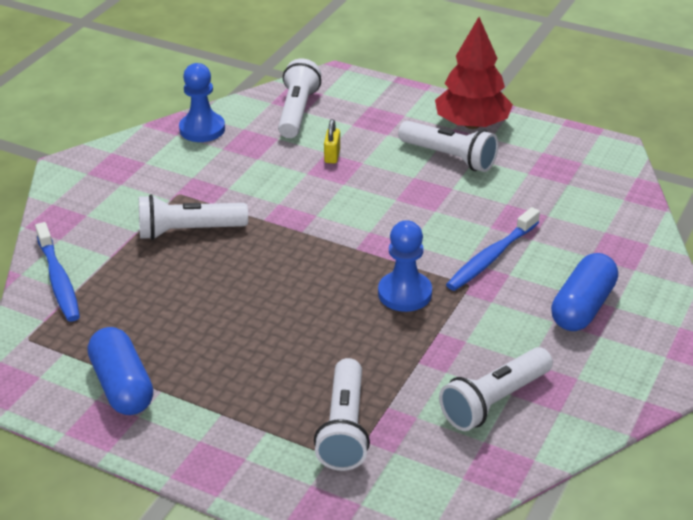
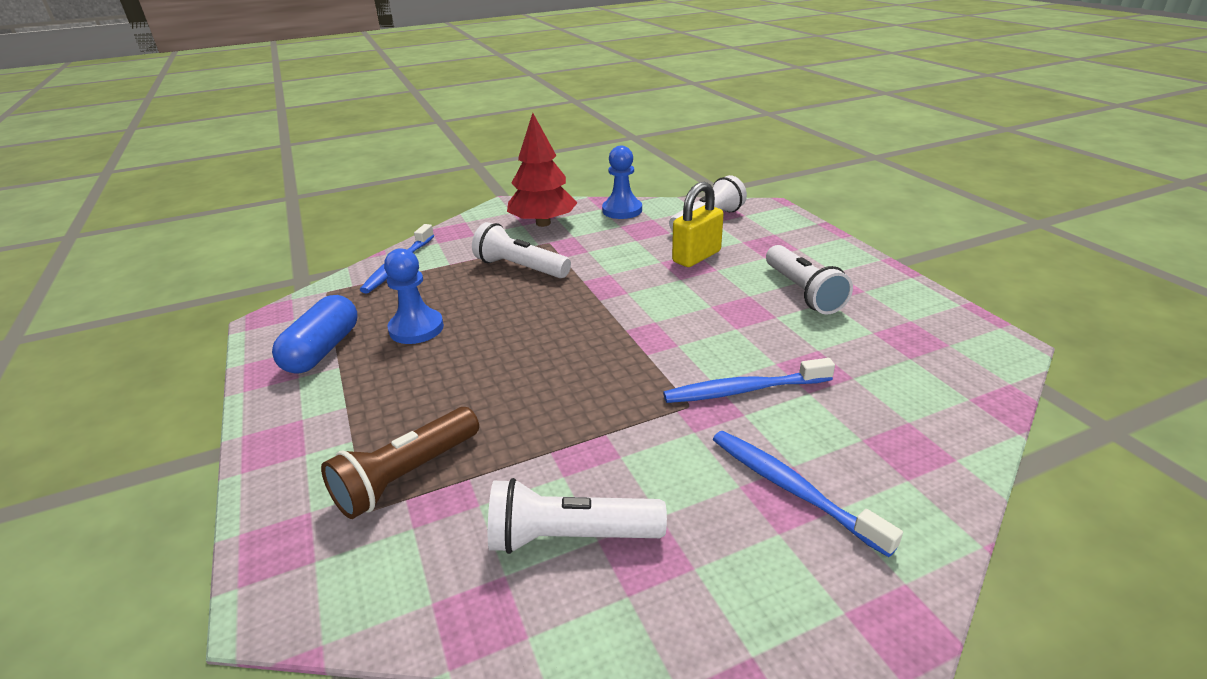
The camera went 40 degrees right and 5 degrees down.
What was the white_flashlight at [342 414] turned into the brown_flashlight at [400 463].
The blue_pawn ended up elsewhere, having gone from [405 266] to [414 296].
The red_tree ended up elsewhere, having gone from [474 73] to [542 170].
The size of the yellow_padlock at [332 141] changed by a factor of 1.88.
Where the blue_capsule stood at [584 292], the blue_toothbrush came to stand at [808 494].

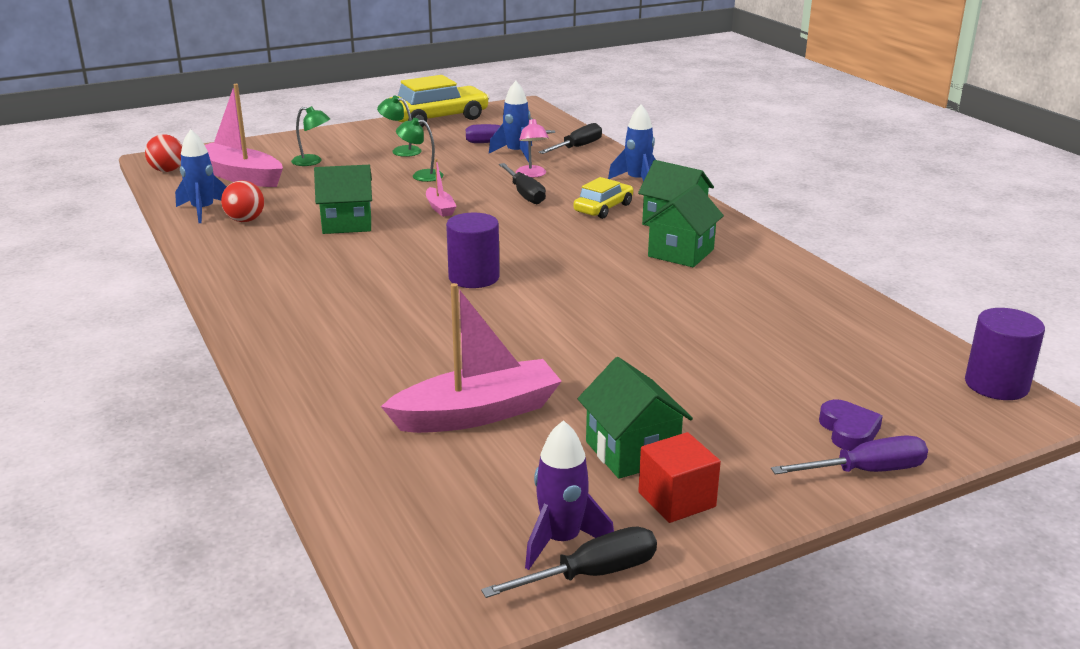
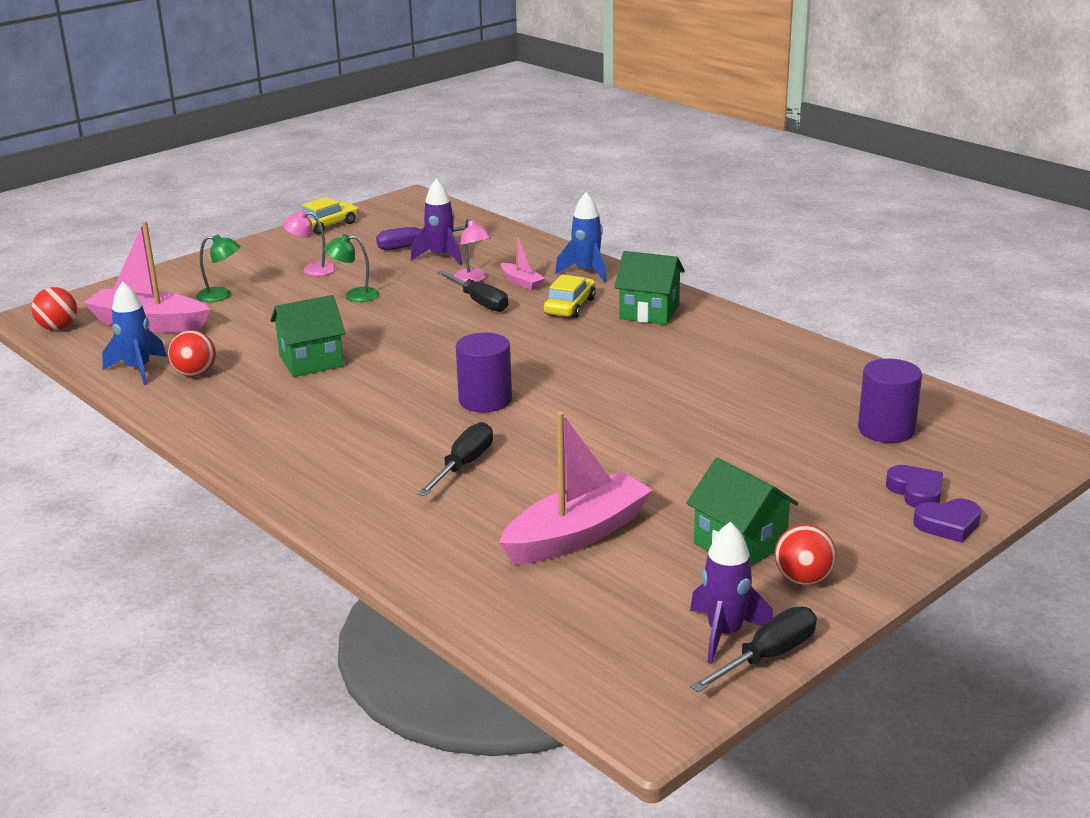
The camera went 15 degrees left and 0 degrees up.
What was the green_lamp at [399 126] turned into the pink_lamp at [309 243].
The size of the yellow_car at [440 101] changed by a factor of 0.58.
What was the blue_rocket at [510 121] turned into the purple_rocket at [436 222].
The black_screwdriver ended up elsewhere, having gone from [570 138] to [455 459].
The pink_boat ended up elsewhere, having gone from [441 188] to [523 261].
Where the red_cube stood at [679 477], the red_ball came to stand at [805 554].
The purple_cylinder ended up elsewhere, having gone from [1005 354] to [890 401].
Where the purple_screwdriver stood at [849 455], the purple_heart came to stand at [947 521].
The second view lost the green_house at [683 225].

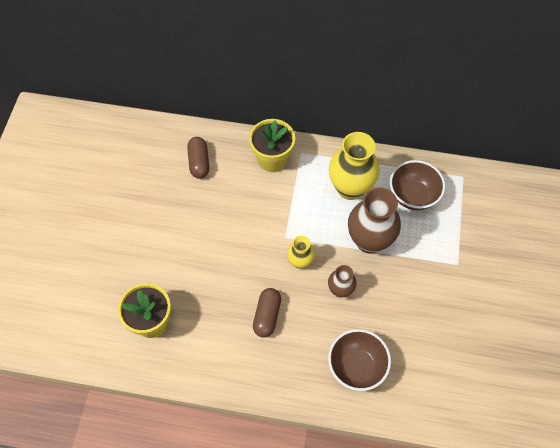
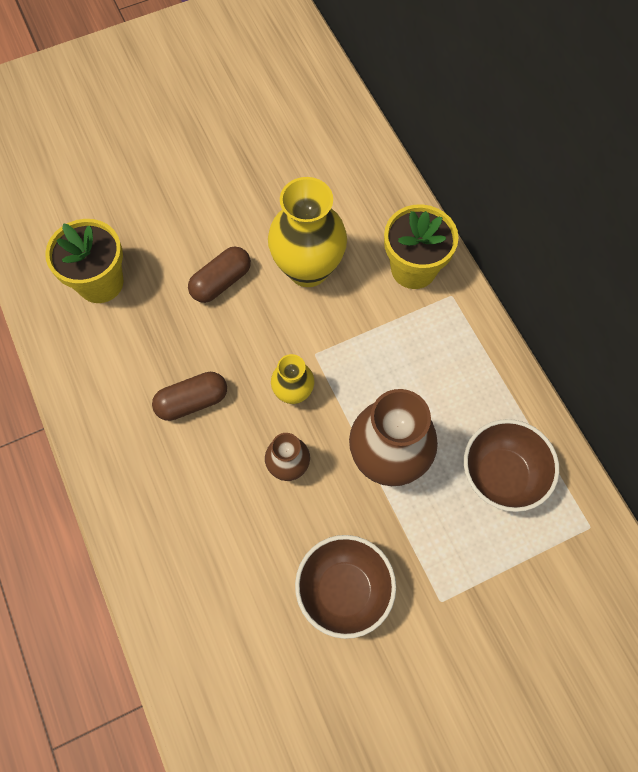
The camera went 55 degrees right and 5 degrees up.
The brown_capsule ended up elsewhere, having gone from [198 158] to [219 274].
The yellow_vase ended up elsewhere, having gone from [354 166] to [307 232].
The brown_bowl ended up elsewhere, having gone from [359 360] to [345 587].

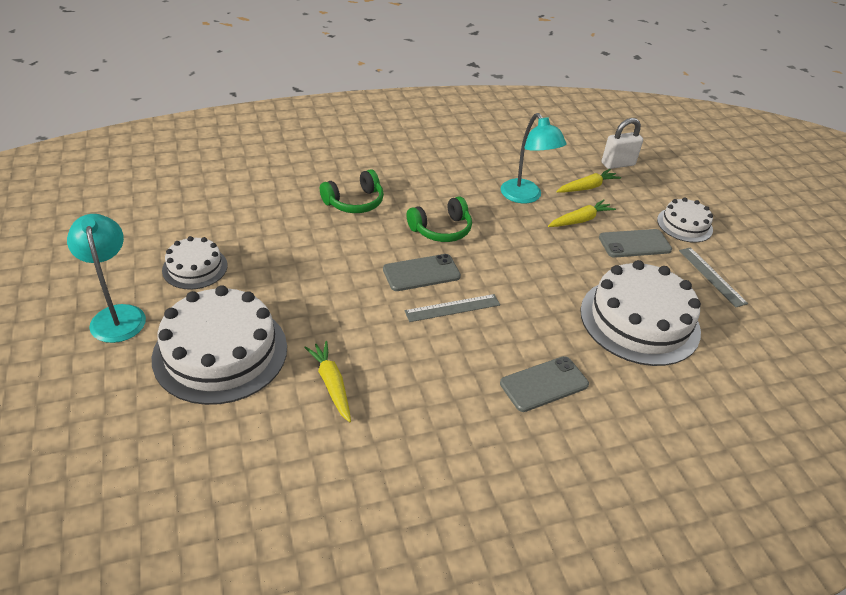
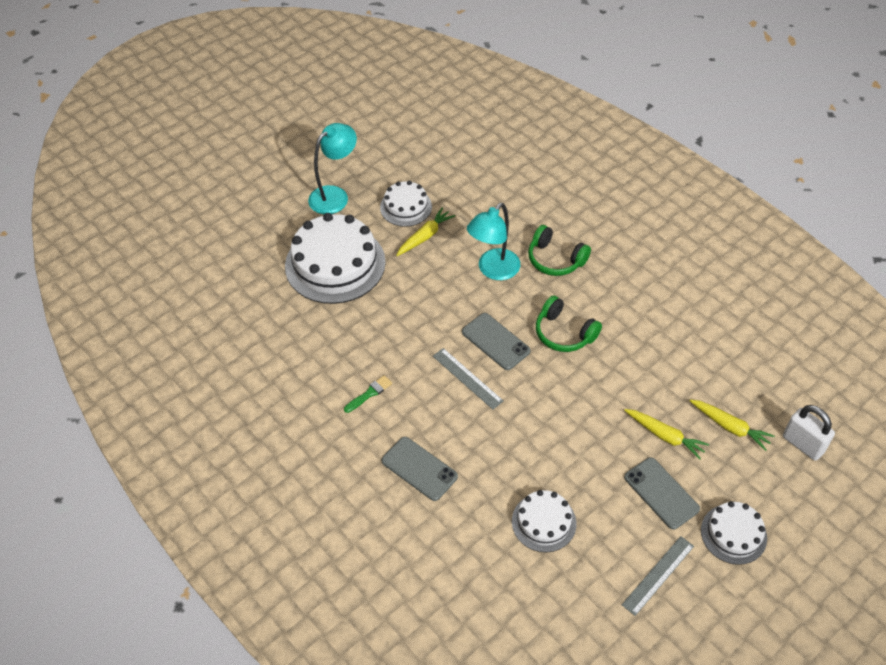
The camera went 70 degrees right and 10 degrees up.
The second view gained the green_brush at [368 394].
The yellow_carrot ended up elsewhere, having gone from [327 381] to [425 231].
The turquoise_lamp ended up elsewhere, having gone from [534 158] to [493 241].
The size of the white_cake at [640 313] changed by a factor of 0.54.

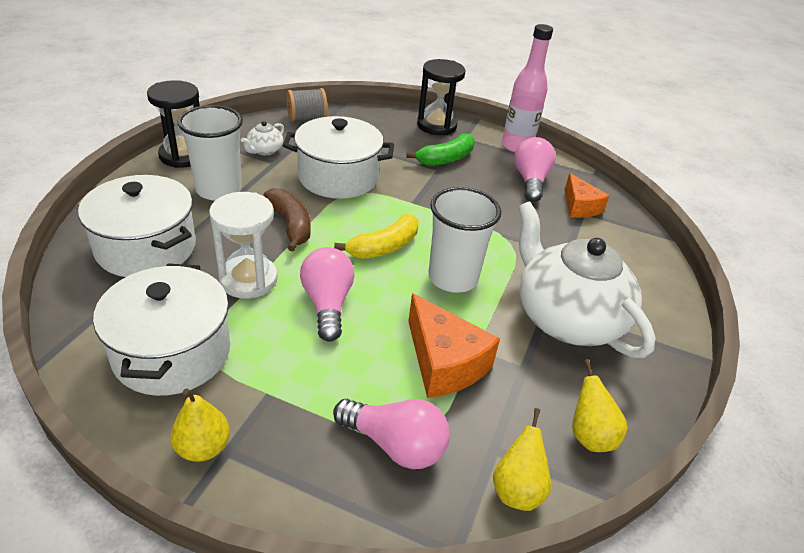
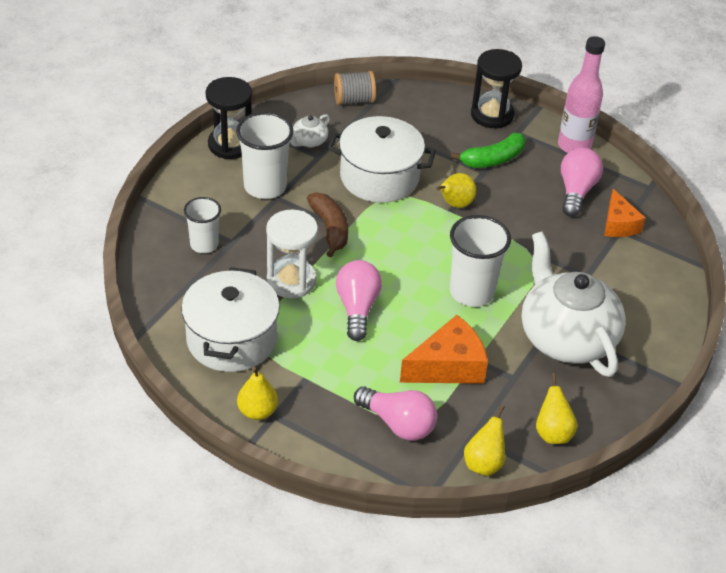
The camera went 10 degrees right and 5 degrees up.
Where the white_pot stood at [137 226], the white_cup came to stand at [202 225].
The orange_cheese at [454 345] ended up facing another way, 90 degrees counterclockwise from before.
The second view gained the yellow_pear at [456 190].
The second view lost the yellow_banana at [376 236].

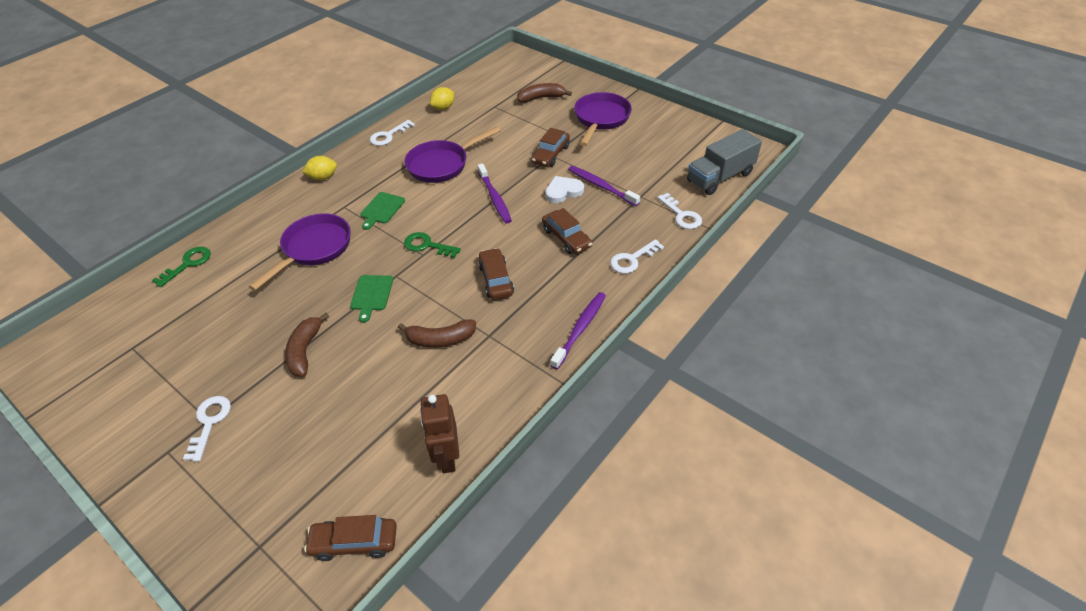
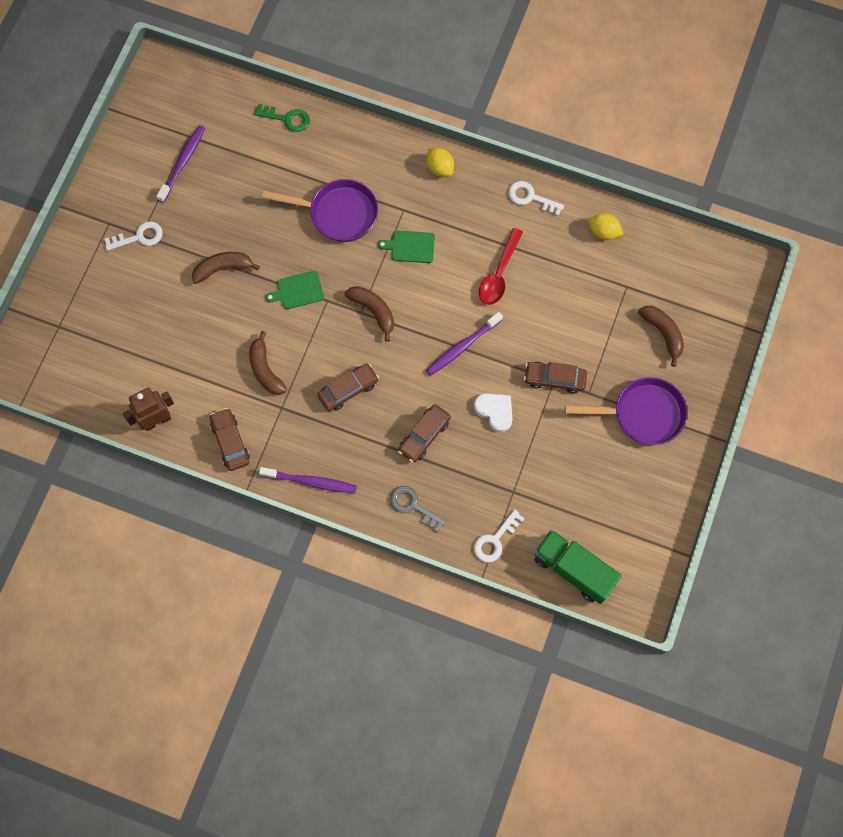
The camera went 70 degrees right and 25 degrees up.
The purple_toothbrush ended up elsewhere, having gone from [604 186] to [180 164].
The brown_car ended up elsewhere, having gone from [350 538] to [230 439].
Where the green_key stood at [432 245], the brown_banana came to stand at [369 314].
What was the white_key at [637 256] turned into the grey_key at [418 509].
Where the purple_pan stood at [453 154], the red_spoon came to stand at [501 266].
What was the grey_truck at [724 162] turned into the green_truck at [578 566].

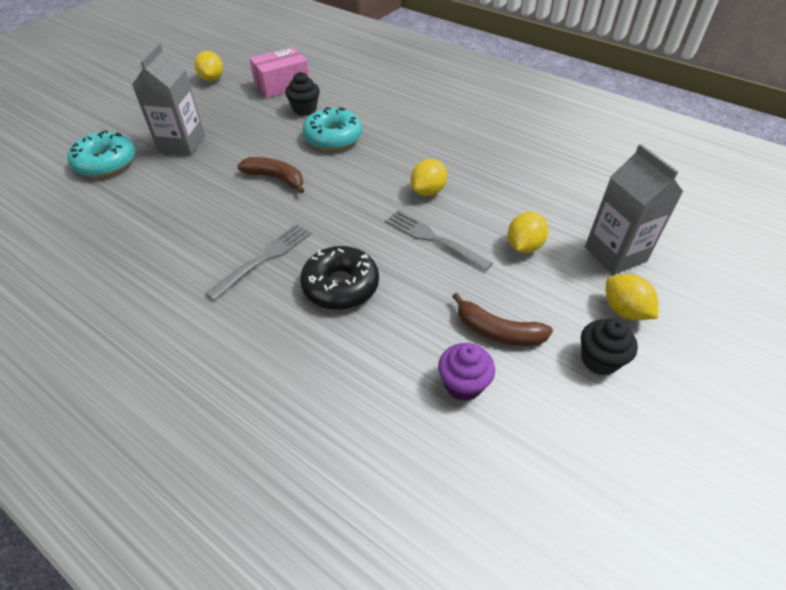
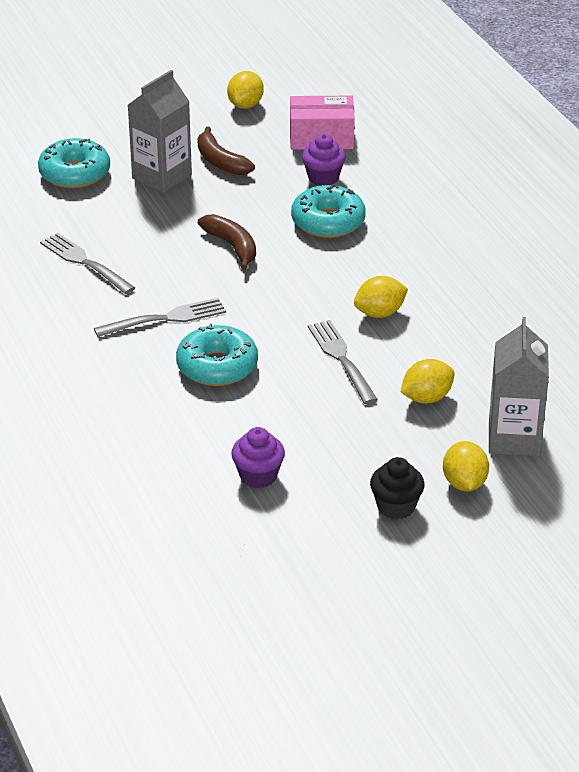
The camera went 30 degrees right and 10 degrees down.
The second view gained the grey_fork at [87 263].
What was the black_donut at [339 278] turned into the turquoise_donut at [217 355].
The brown_banana ended up elsewhere, having gone from [502 319] to [226 151].
What was the black_cupcake at [302 94] turned into the purple_cupcake at [324 160].

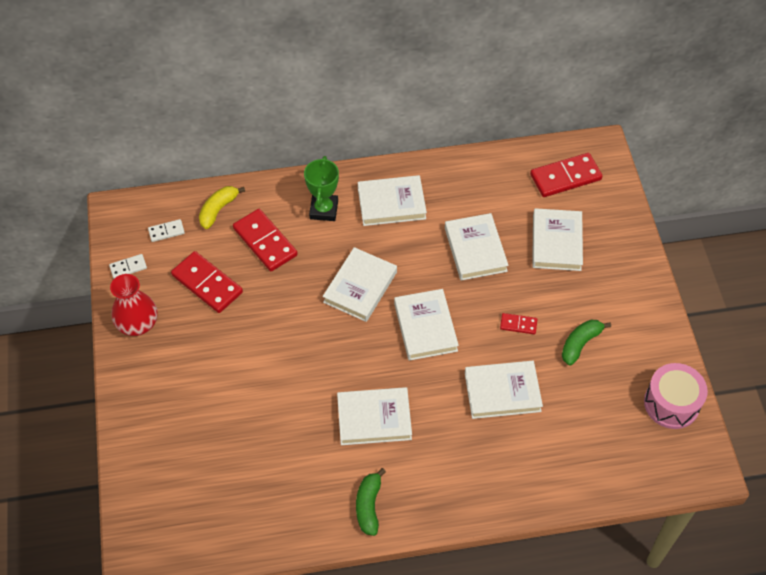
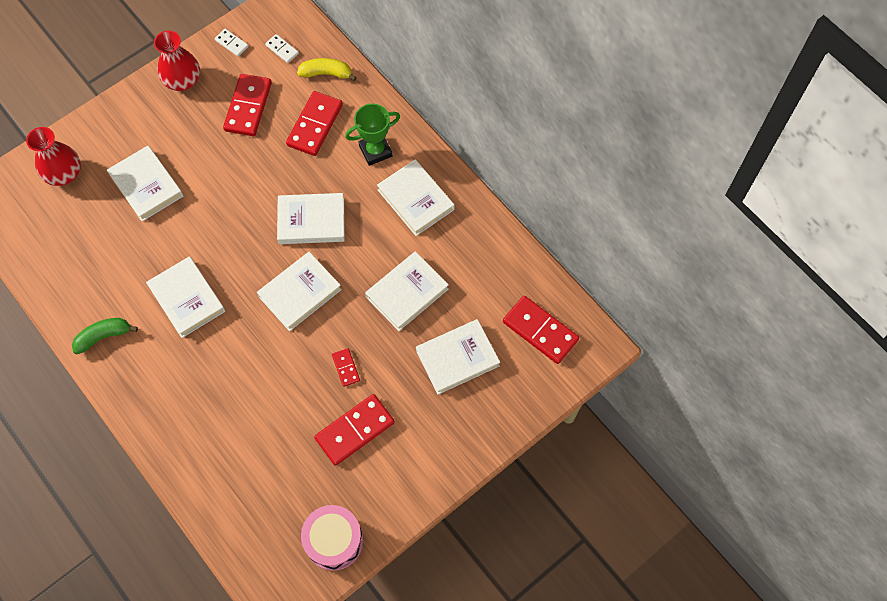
The camera went 60 degrees right and 10 degrees up.
The second view gained the red_vase at [53 156].
The white_book ended up elsewhere, having gone from [504 390] to [145 184].
Where the green_banana stood at [586 342], the red_domino came to stand at [354 430].

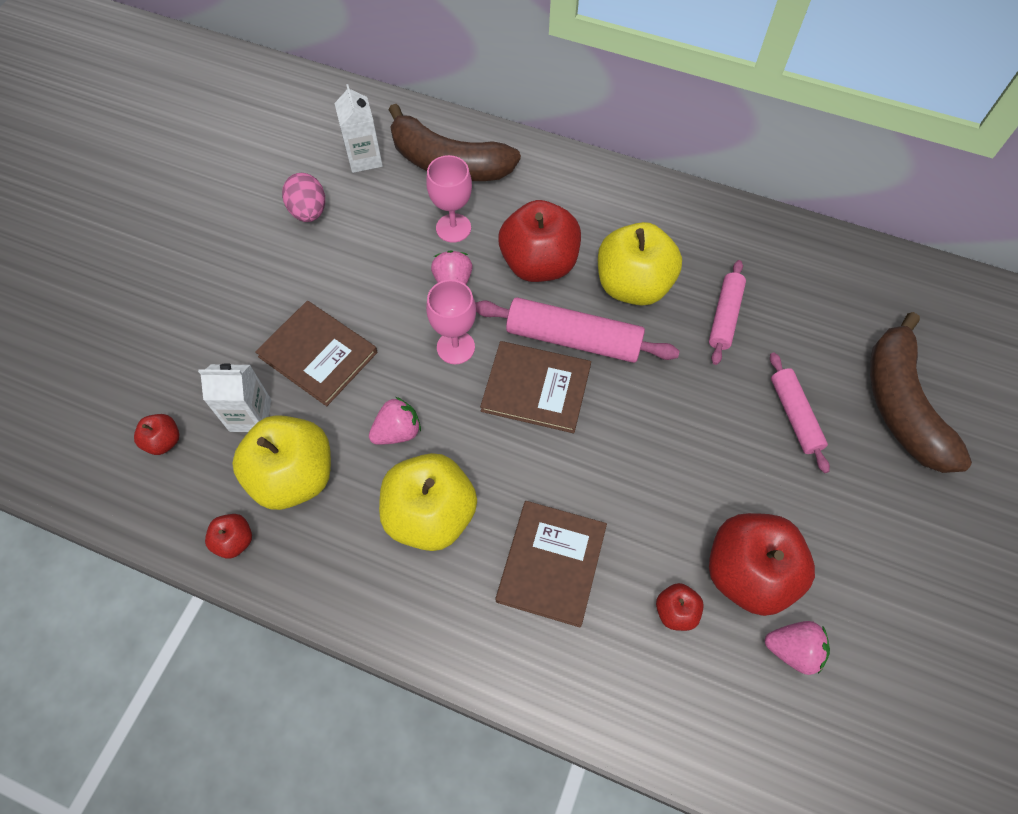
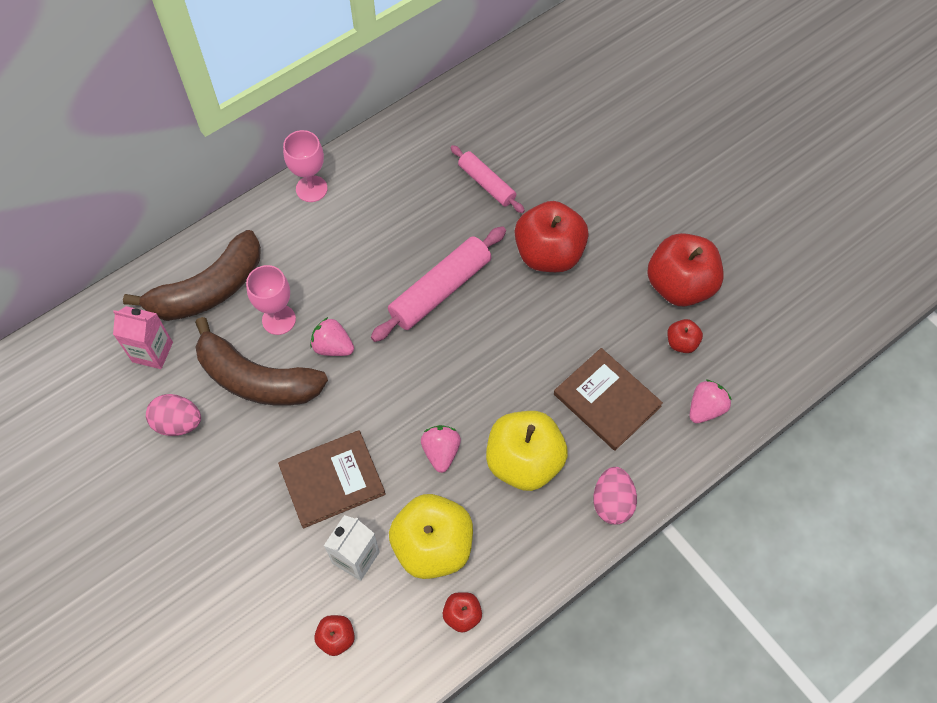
The camera went 60 degrees left and 0 degrees up.
What was the white_carton at [359 128] turned into the pink_carton at [143 337].
The brown_banana ended up elsewhere, having gone from [921 392] to [261 361].
The pink_goblet ended up elsewhere, having gone from [451 322] to [305 166].
The red_apple ended up elsewhere, having gone from [539 241] to [552 236].
The second view gained the pink_egg at [615 496].
The pink_strawberry ended up elsewhere, having gone from [797 648] to [711 401].
The second view lost the brown_book at [535 387].
The second view lost the yellow_apple at [640 264].
The second view lost the pink_rolling_pin at [800 412].

